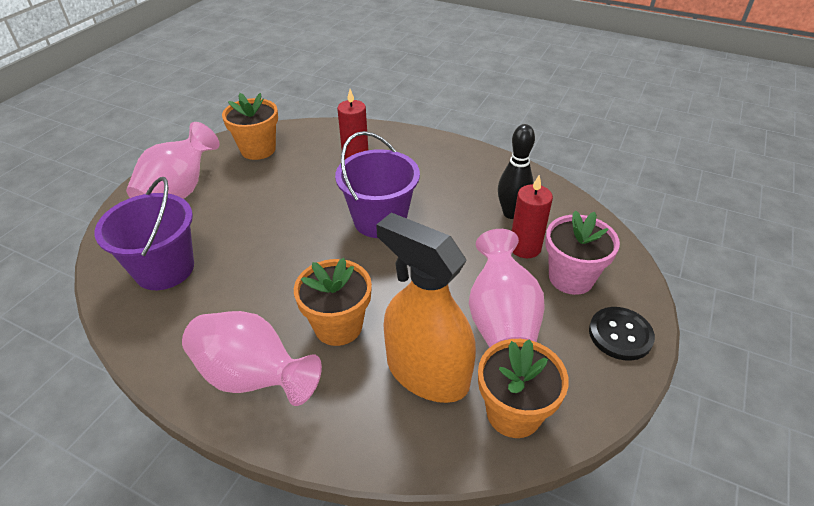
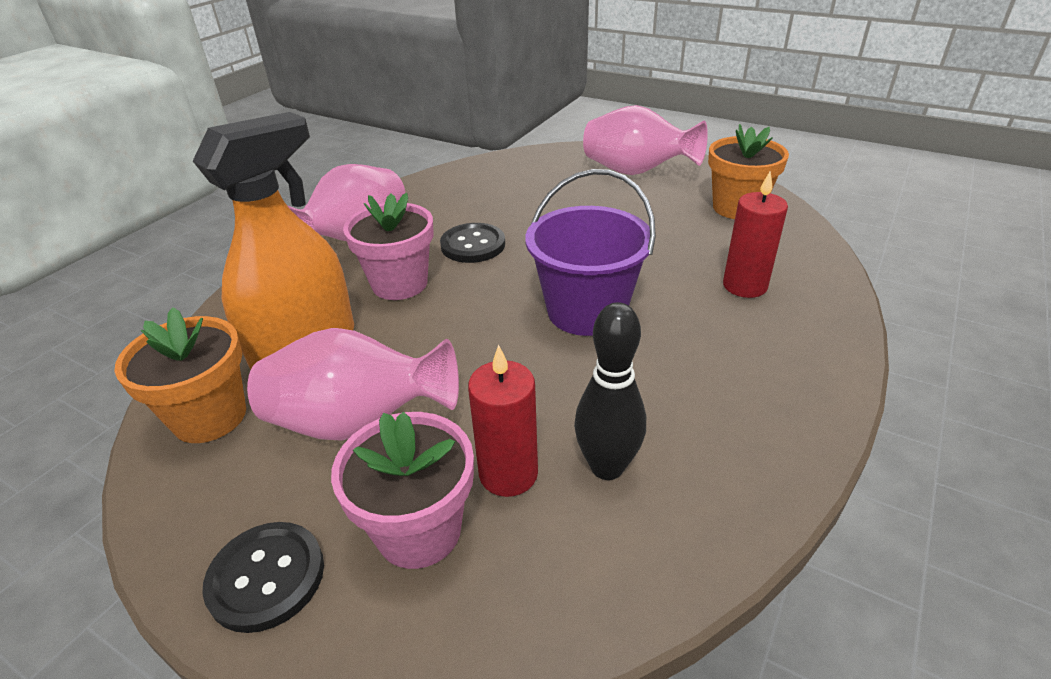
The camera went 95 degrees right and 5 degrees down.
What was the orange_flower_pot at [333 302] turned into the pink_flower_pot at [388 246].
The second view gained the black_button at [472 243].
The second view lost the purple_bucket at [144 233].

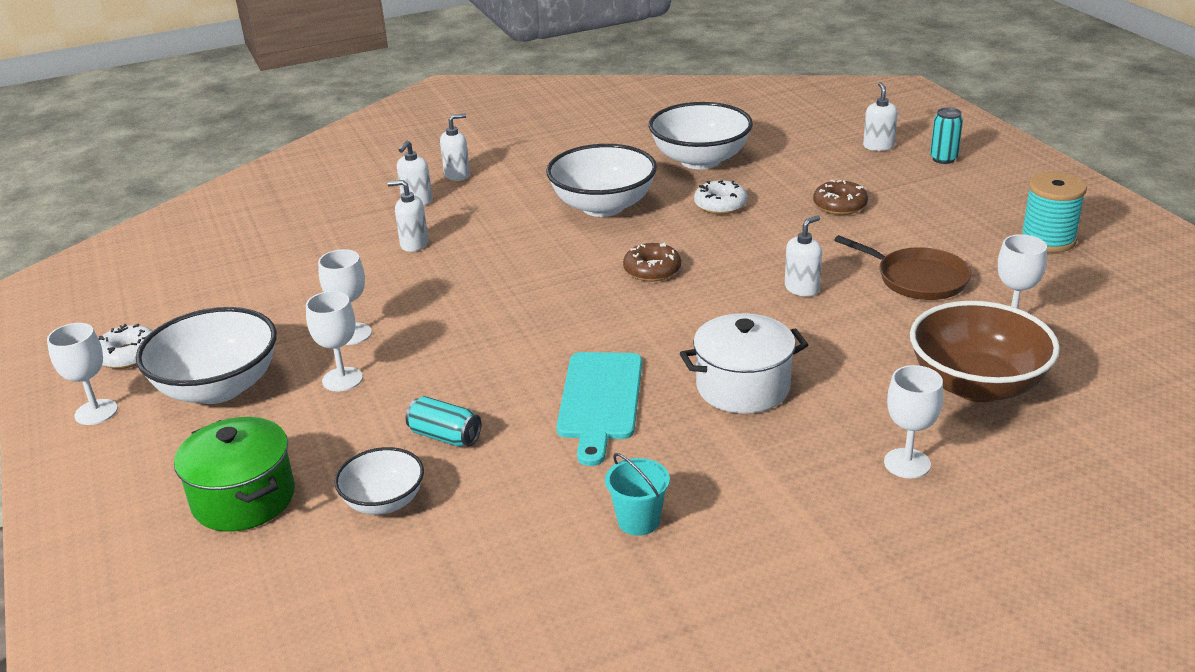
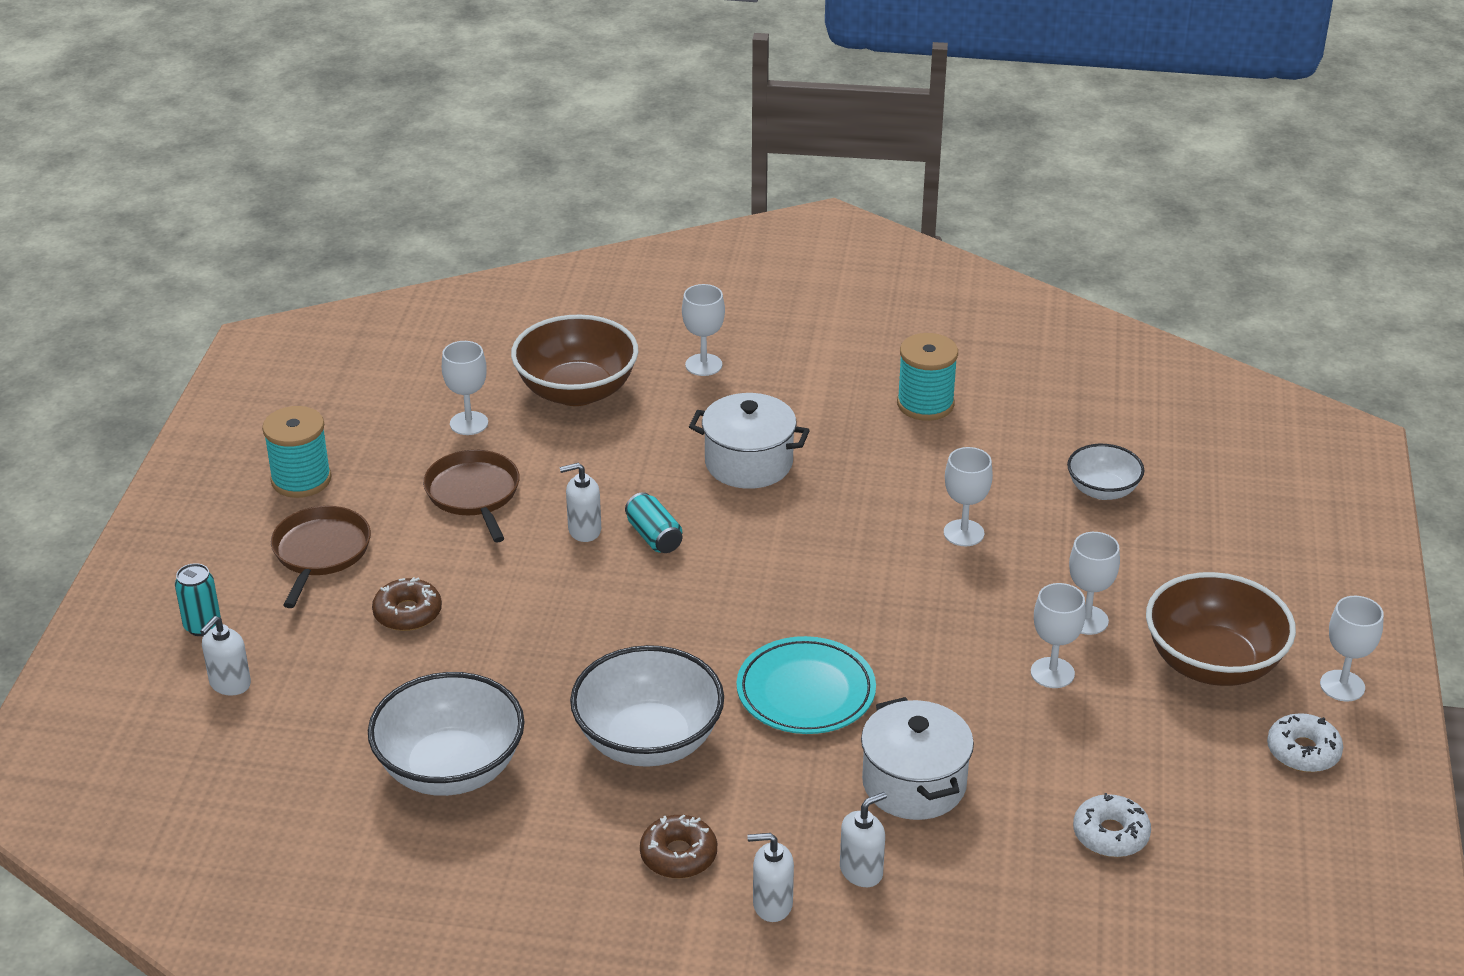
The camera went 150 degrees left and 5 degrees up.
The second view gained the brown_pan at [321 557].
The turquoise_can ended up elsewhere, having gone from [443 421] to [653 522].
The brown_donut ended up elsewhere, having gone from [652 262] to [678 846].
The second view gained the turquoise_plate at [806 685].
Where the white_soap_dispenser stood at [408 216], the white_pot came to stand at [917 758].
Where the turquoise_bucket stood at [637 494], the turquoise_spool came to stand at [927 377].
The second view gained the white_goblet at [968 496].
The white_donut ended up elsewhere, having gone from [721 197] to [1112 825].
What was the white_bowl at [206 355] turned into the brown_bowl at [1221 629].
The second view lost the green_pot at [234 474].
The second view lost the turquoise_cutting_board at [599 409].

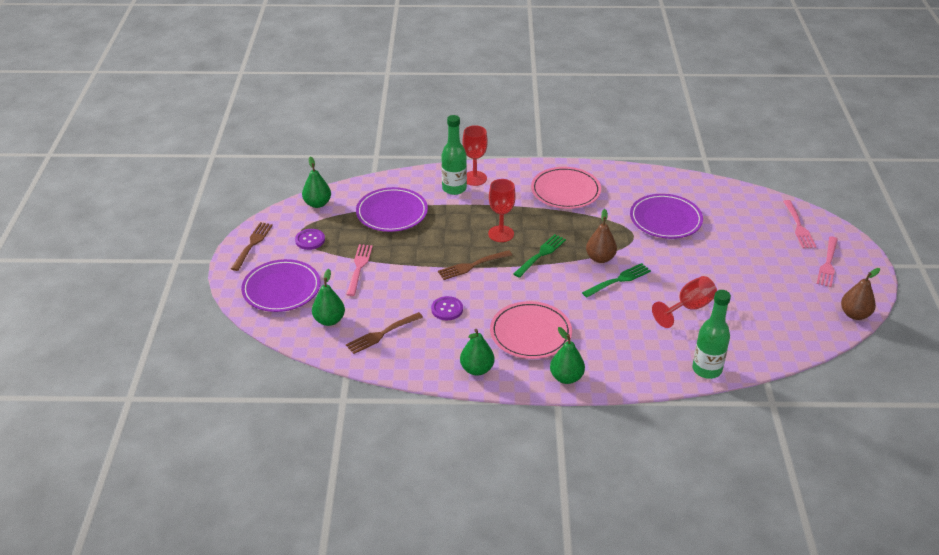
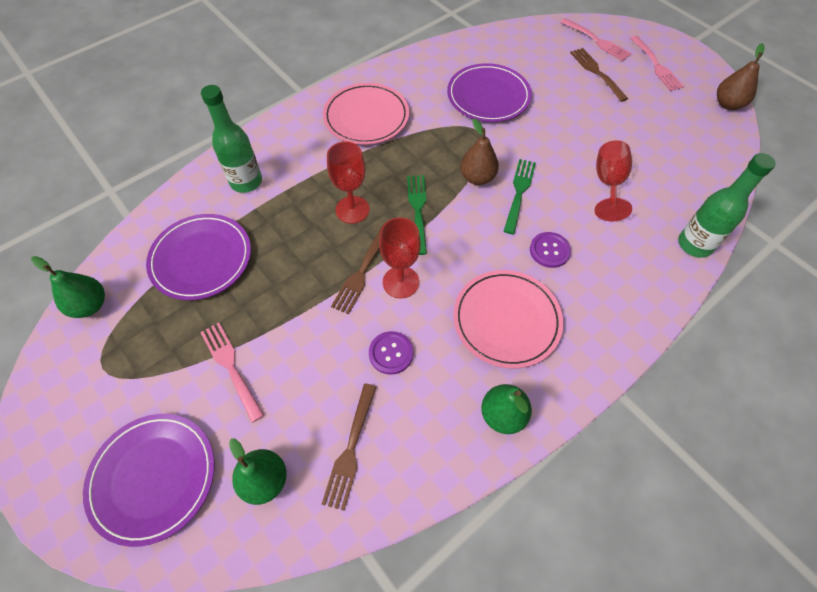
The camera went 40 degrees left and 20 degrees up.
The red_goblet ended up elsewhere, having gone from [475 155] to [400 257].
The purple_button ended up elsewhere, having gone from [310 239] to [550 250].
The brown_fork ended up elsewhere, having gone from [252 246] to [599 75].
The second view lost the green_pear at [567 355].

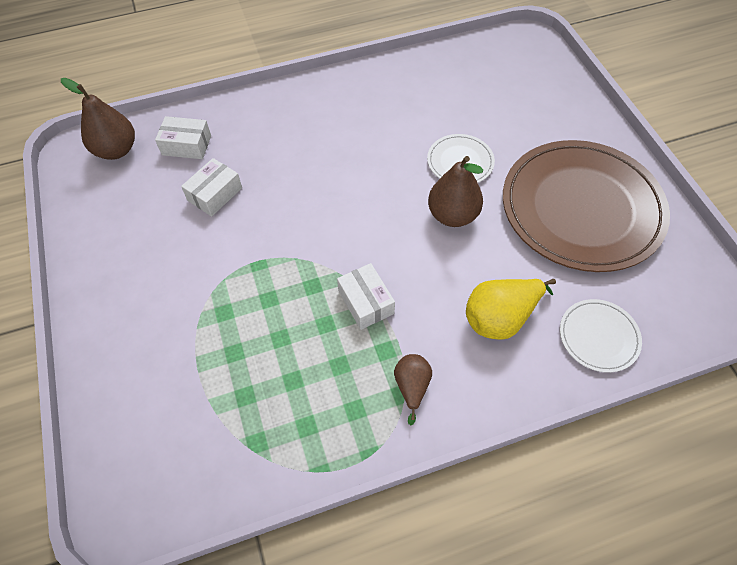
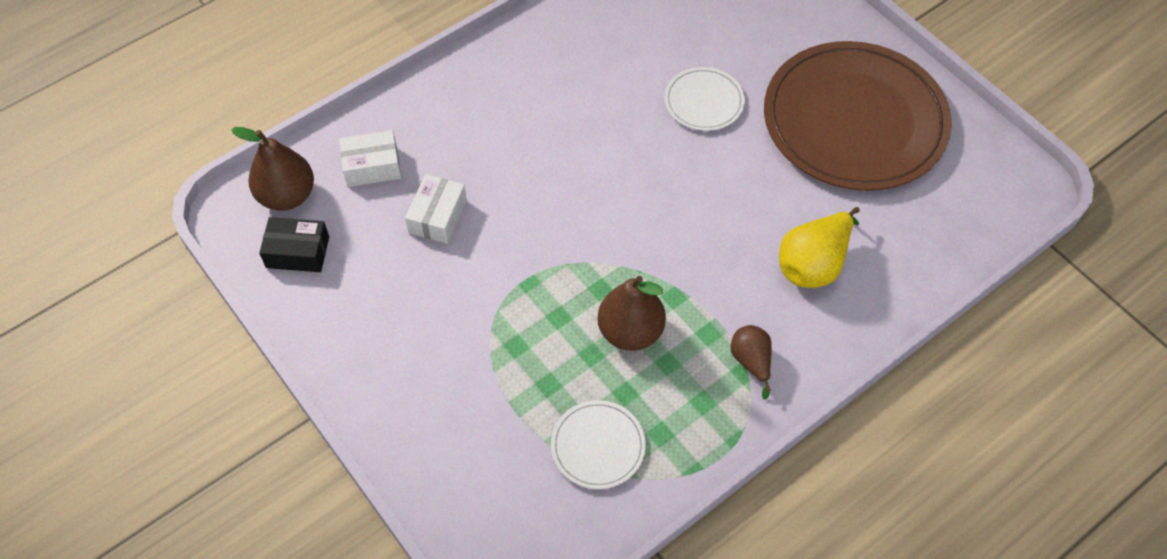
The camera went 20 degrees left and 0 degrees up.
The second view gained the black_box at [294 244].
The white_plate ended up elsewhere, having gone from [601 336] to [598 444].
The brown_pear ended up elsewhere, having gone from [455 191] to [632 313].
The second view lost the white_box at [366 296].

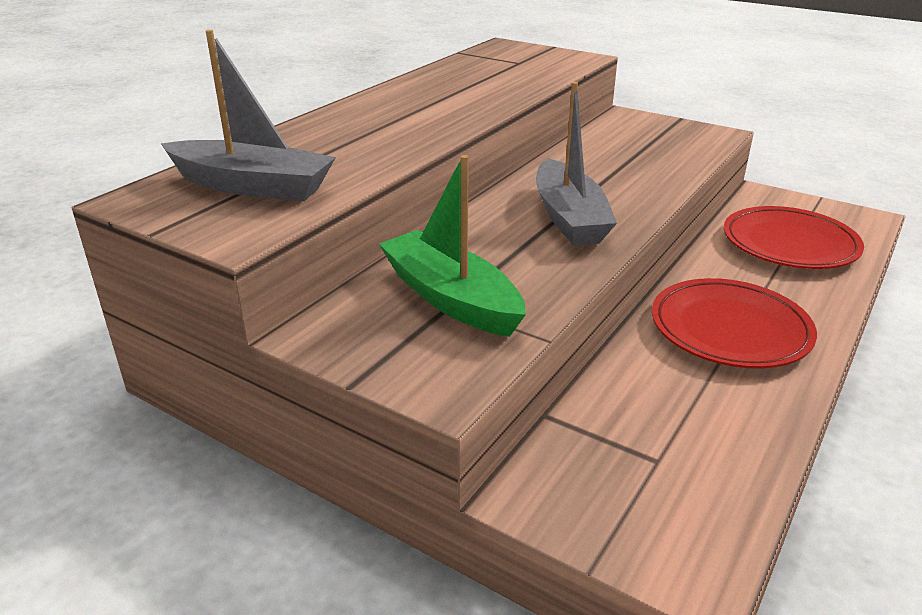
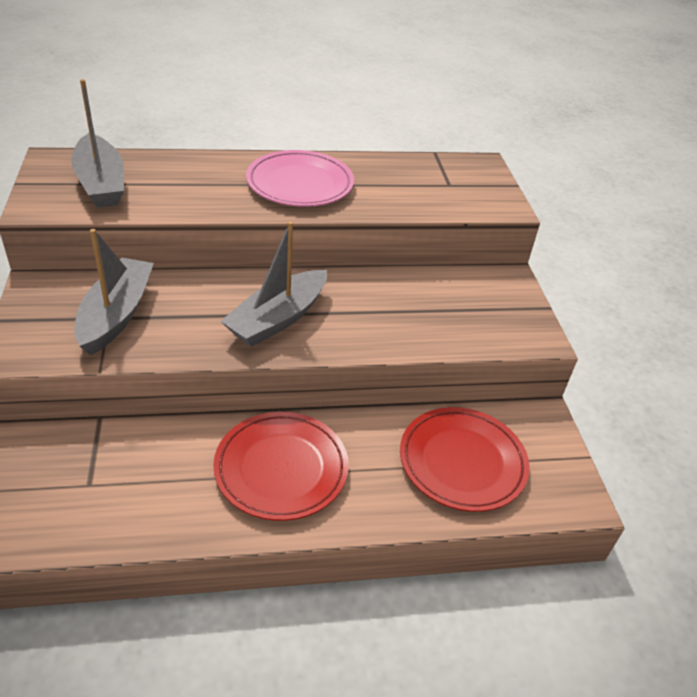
The camera went 45 degrees right and 10 degrees up.
What was the green_boat at [452 246] turned into the grey_boat at [114 292].
The second view gained the pink_plate at [300 178].

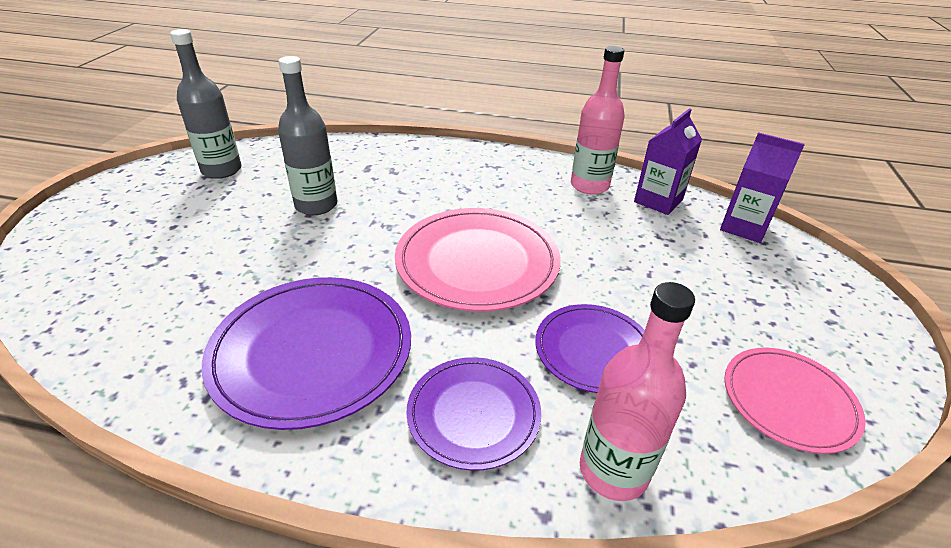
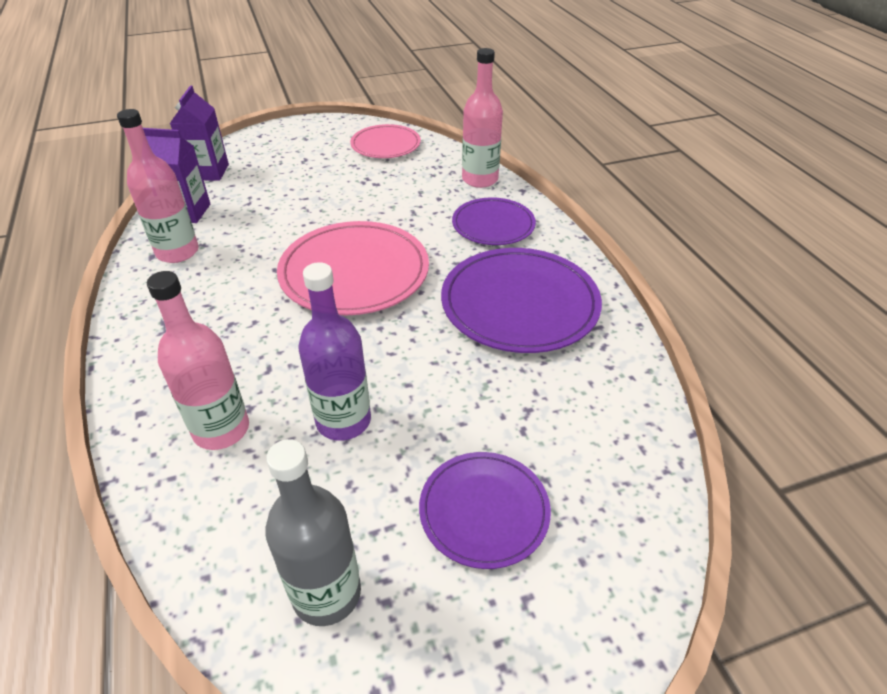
The camera went 120 degrees left and 5 degrees up.
The second view gained the pink_bottle at [198 360].
What was the grey_bottle at [307 135] turned into the purple_bottle at [334 351].
The purple_plate ended up elsewhere, having gone from [590 348] to [485 510].

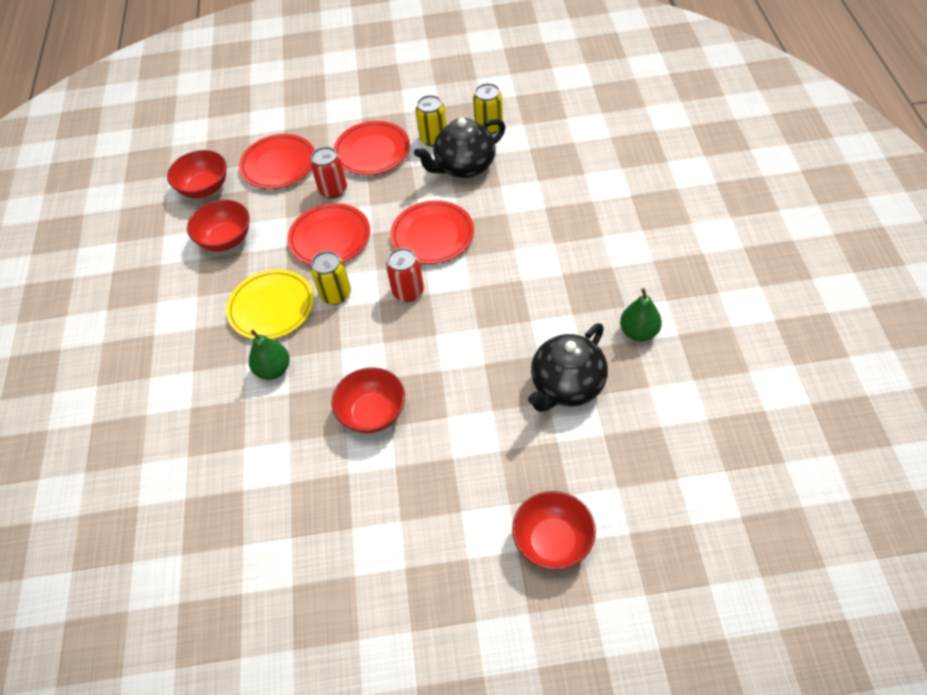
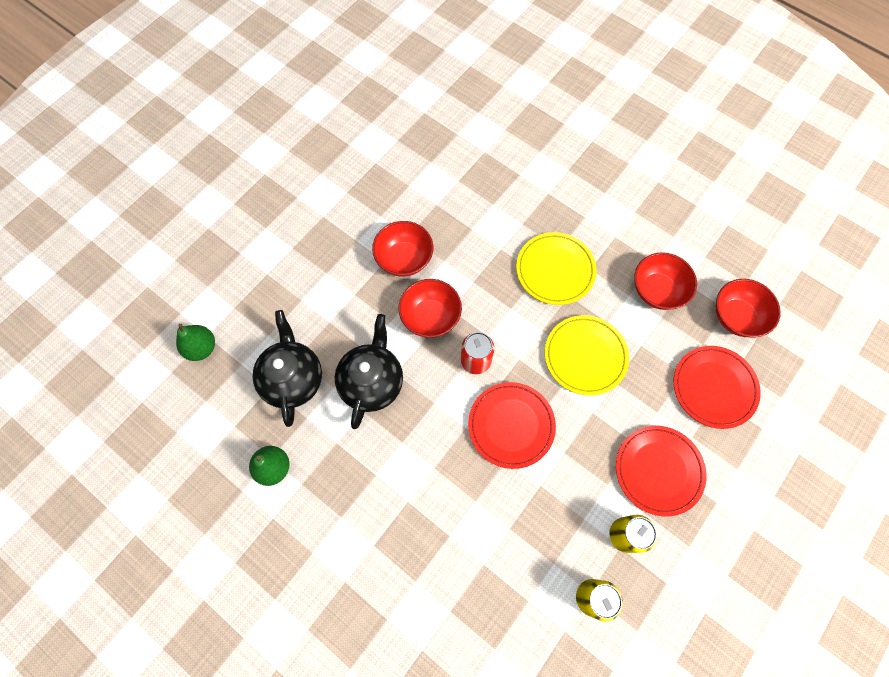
The camera went 130 degrees right and 15 degrees up.
The green_pear ended up elsewhere, having gone from [269 355] to [195 342].
The black_teapot ended up elsewhere, having gone from [459 148] to [369 371].
The red_bowl ended up elsewhere, having gone from [554 530] to [430 308].
What was the red_plate at [329 234] turned into the yellow_plate at [587 355].
The second view lost the red_can at [328 173].
The second view lost the yellow_can at [331 278].

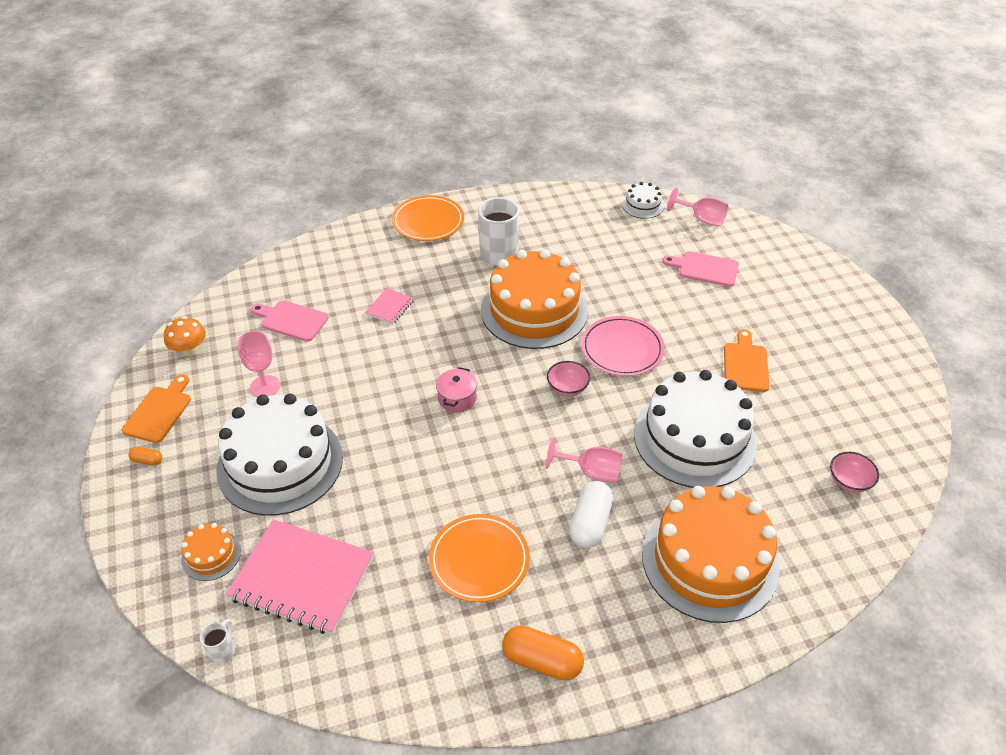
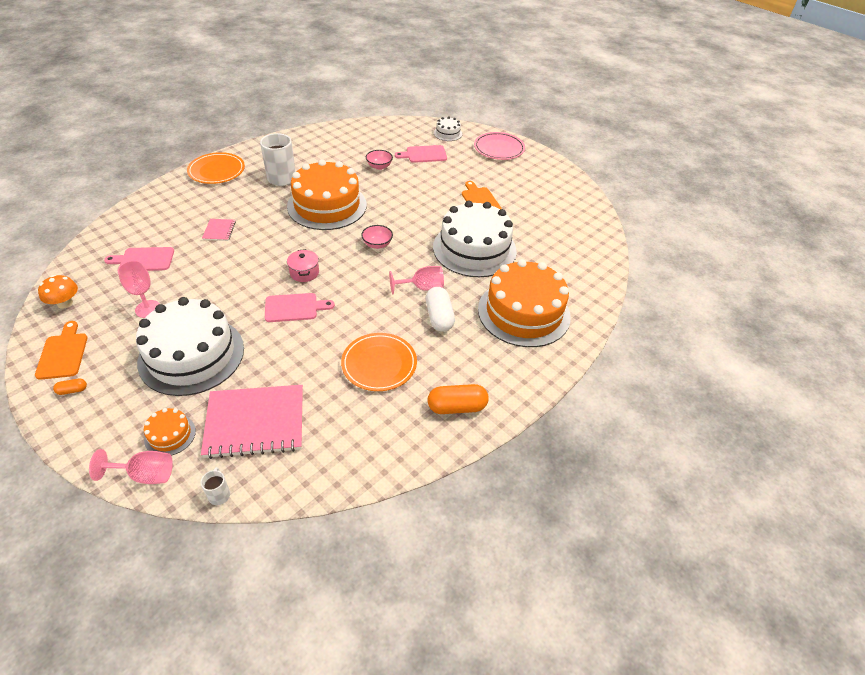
The camera went 30 degrees left and 0 degrees up.
The pink_goblet ended up elsewhere, having gone from [697 207] to [131 466].
The second view gained the pink_cutting_board at [300 307].
The pink_bowl ended up elsewhere, having gone from [854 472] to [379 160].
The white_cake ended up elsewhere, having gone from [643 200] to [448 128].
The pink_plate ended up elsewhere, having gone from [623 346] to [499 146].

